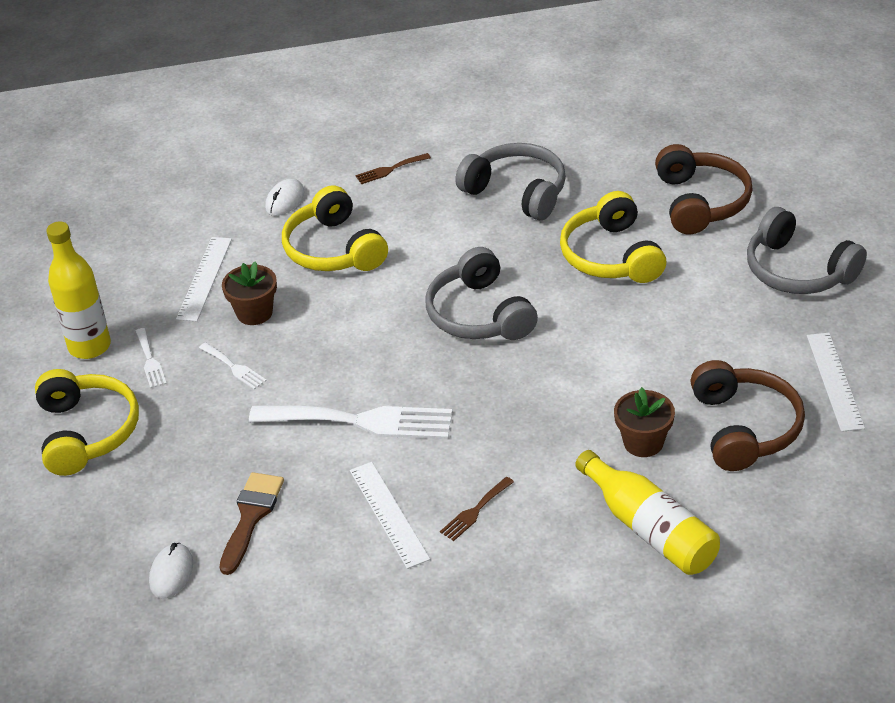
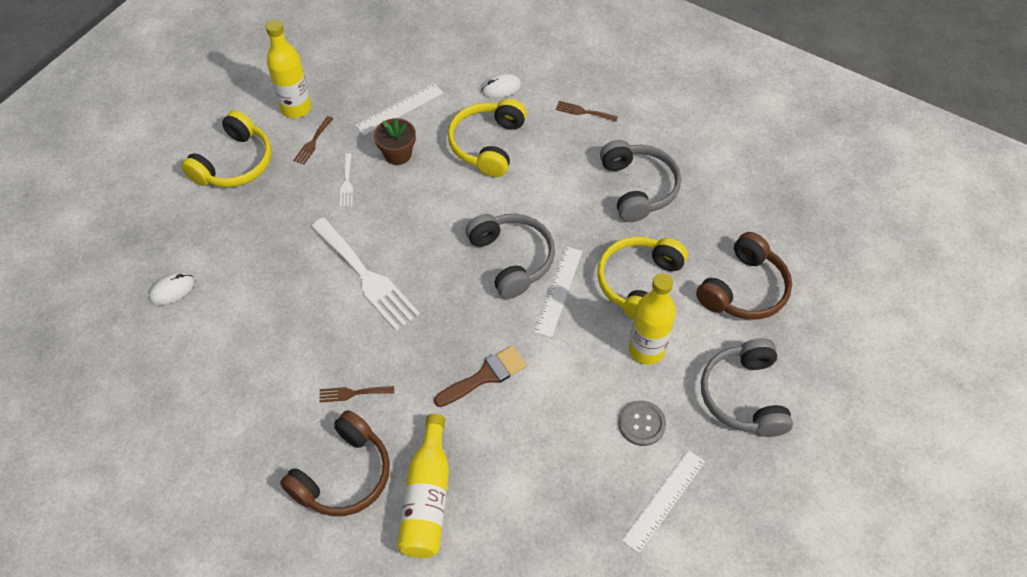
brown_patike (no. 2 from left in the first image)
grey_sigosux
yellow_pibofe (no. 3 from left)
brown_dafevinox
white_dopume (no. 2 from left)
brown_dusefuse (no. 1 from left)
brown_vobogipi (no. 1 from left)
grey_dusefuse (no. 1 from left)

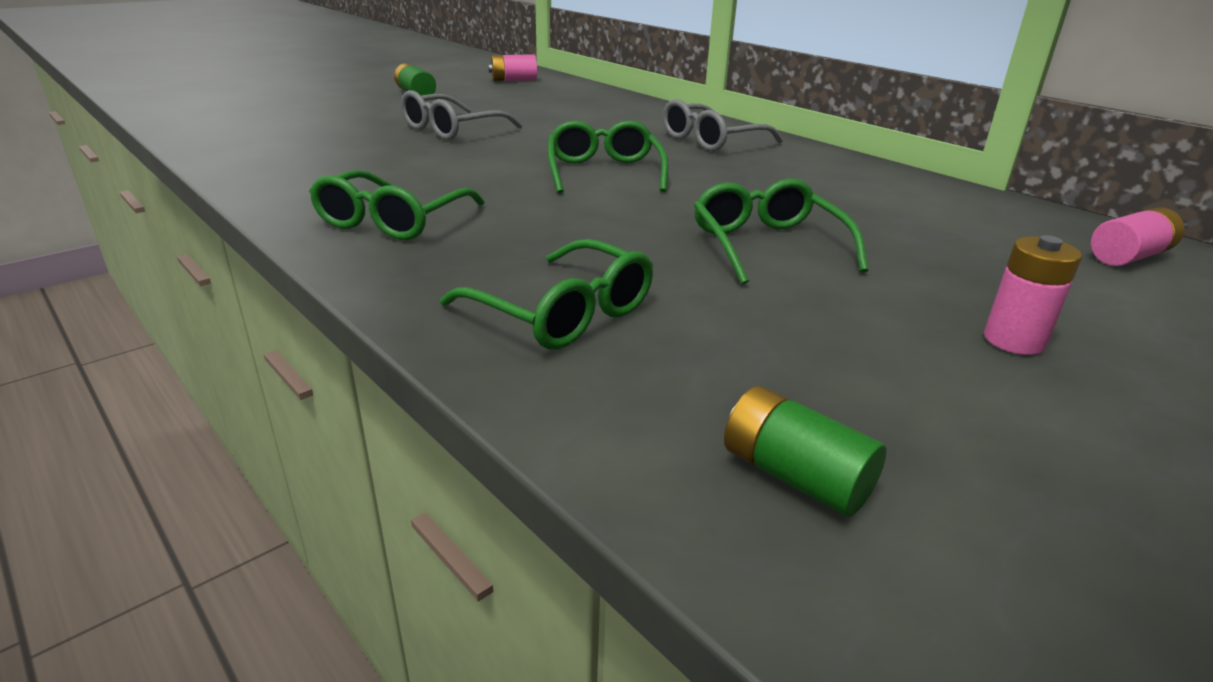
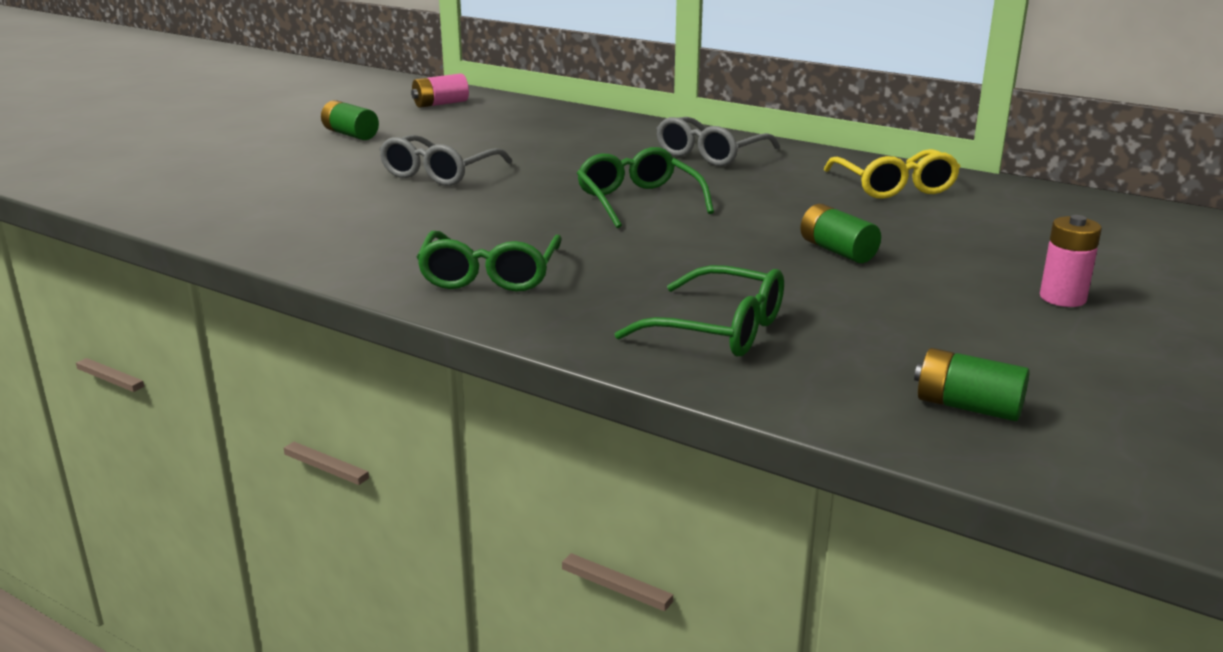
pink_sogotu (no. 3 from left in the first image)
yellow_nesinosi
green_sogotu (no. 2 from left)

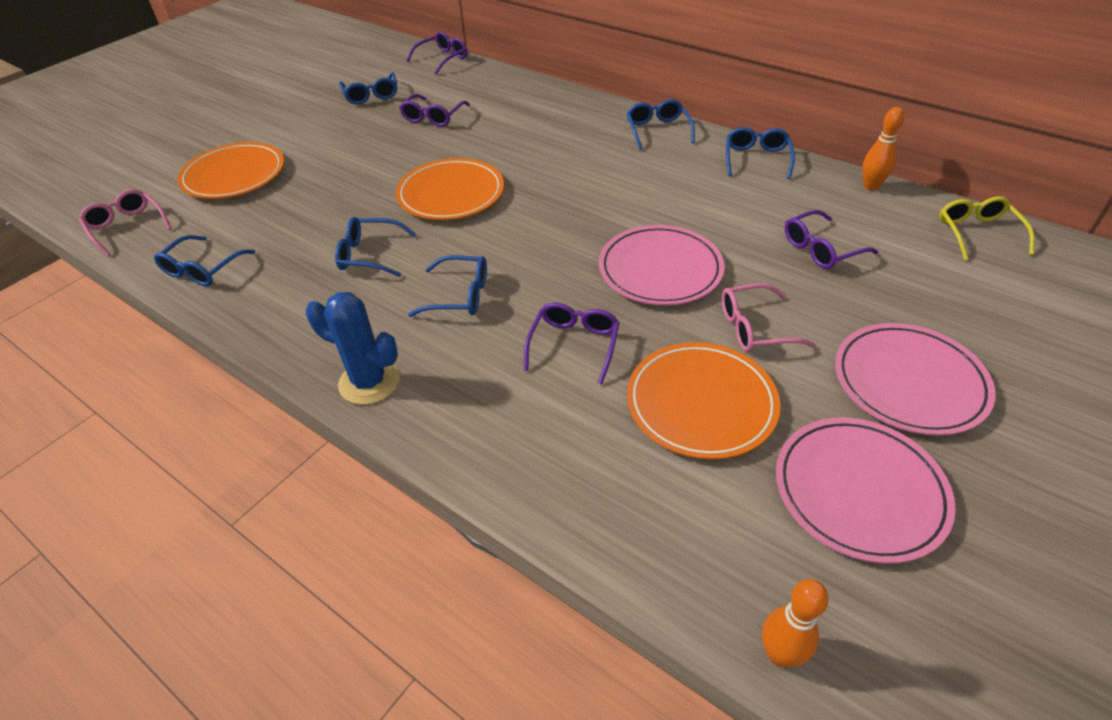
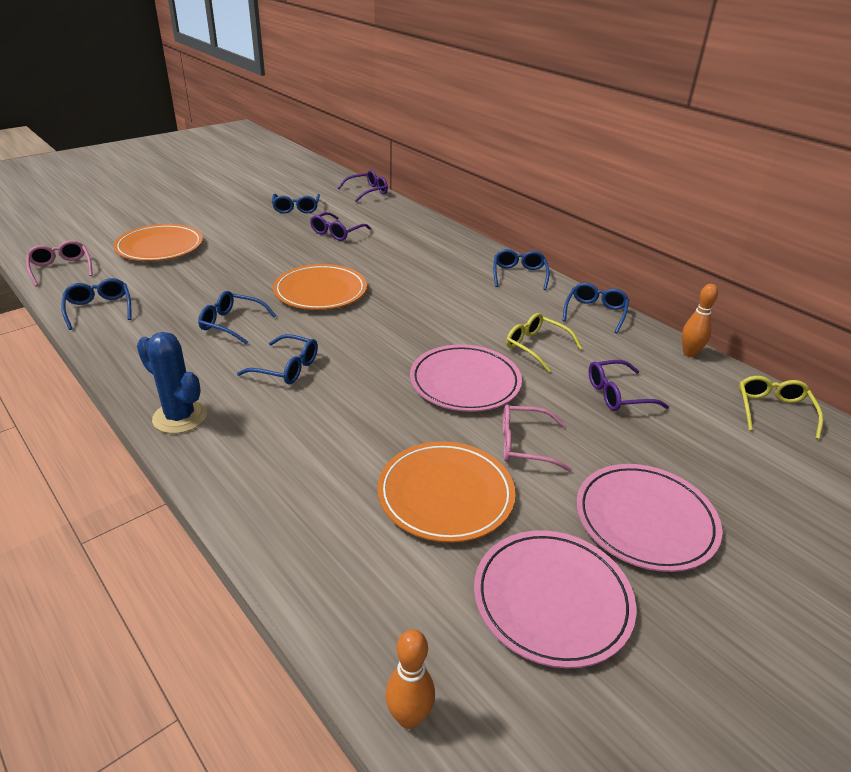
purple_nesinosi (no. 3 from left in the first image)
yellow_nesinosi (no. 1 from left)
blue_nesinosi (no. 1 from left)

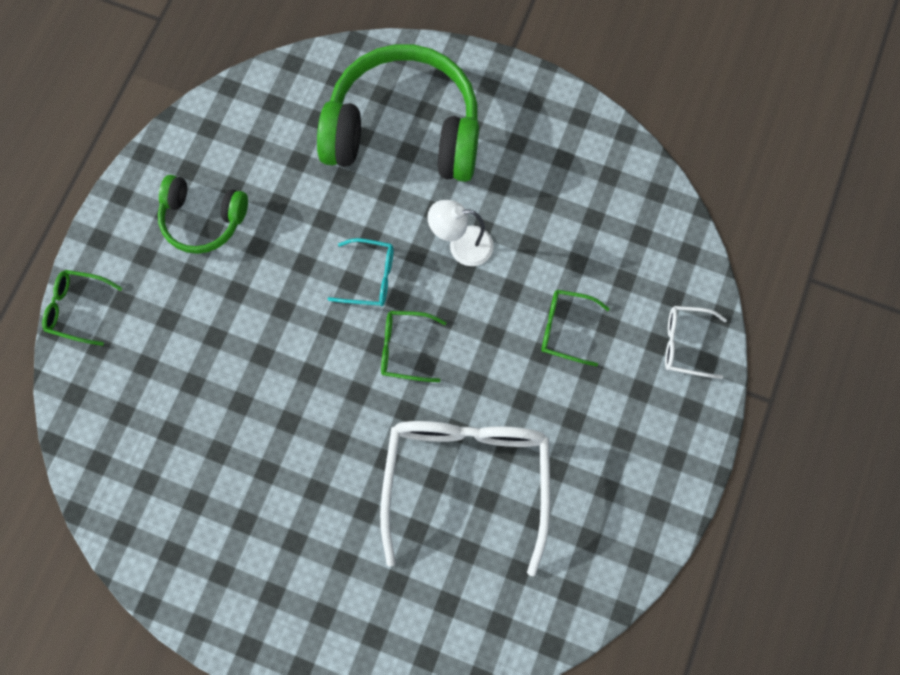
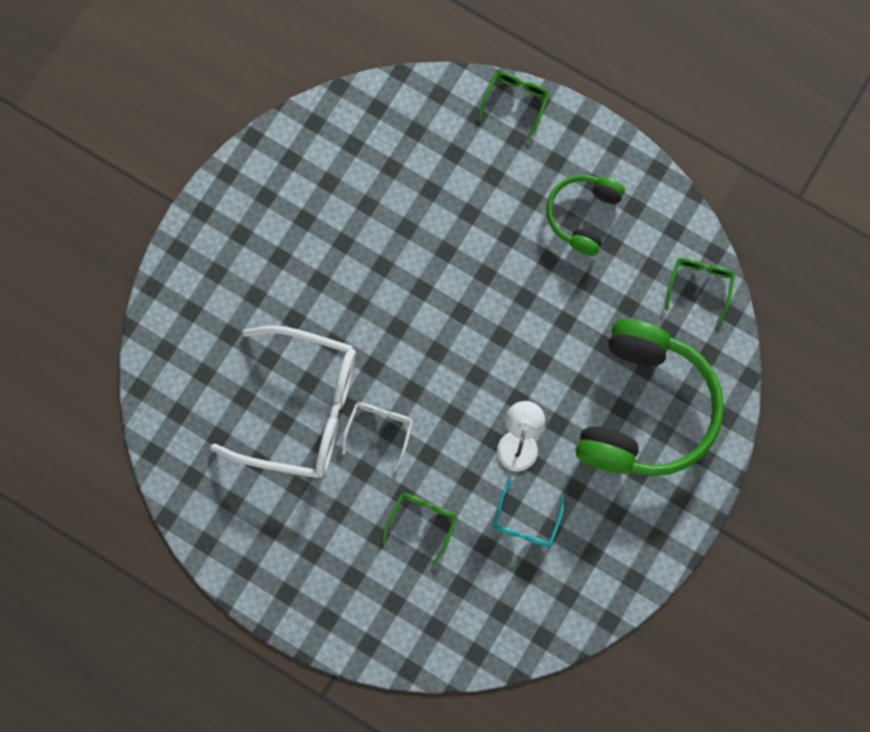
turquoise_nesinosi
green_nesinosi (no. 3 from left)
white_nesinosi (no. 2 from left)

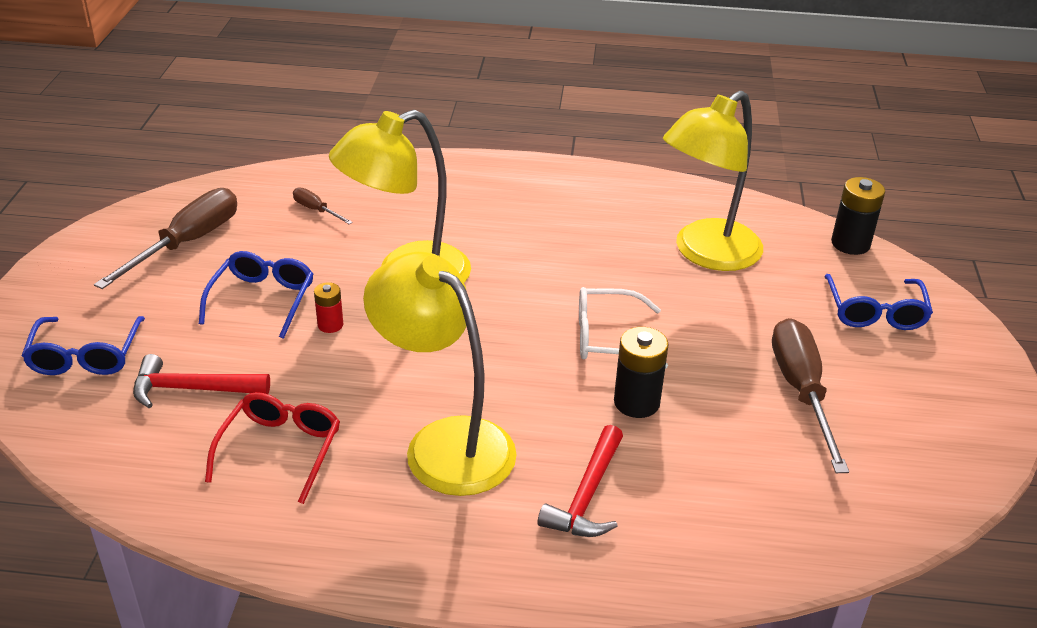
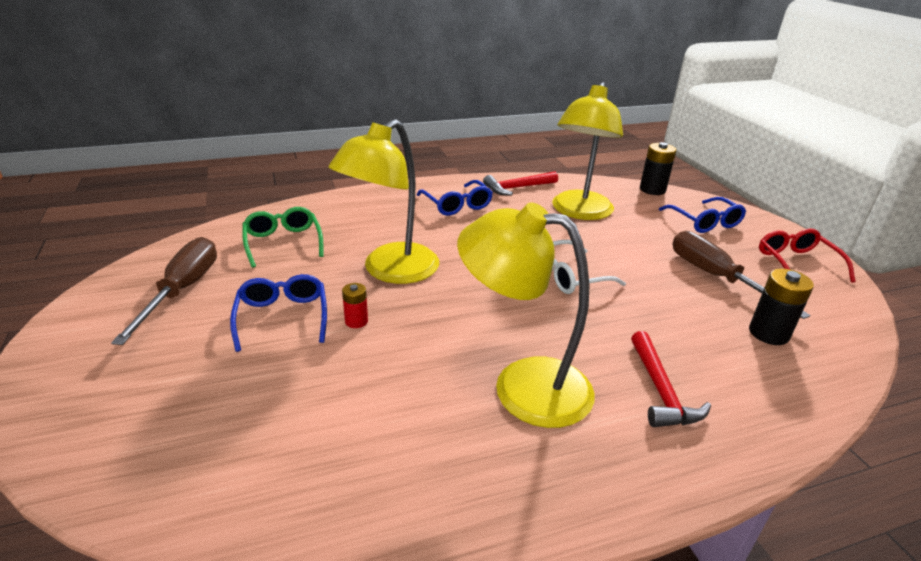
blue_nesinosi (no. 2 from left)
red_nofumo (no. 1 from left)
red_nesinosi
black_sogotu (no. 2 from left)
green_nesinosi

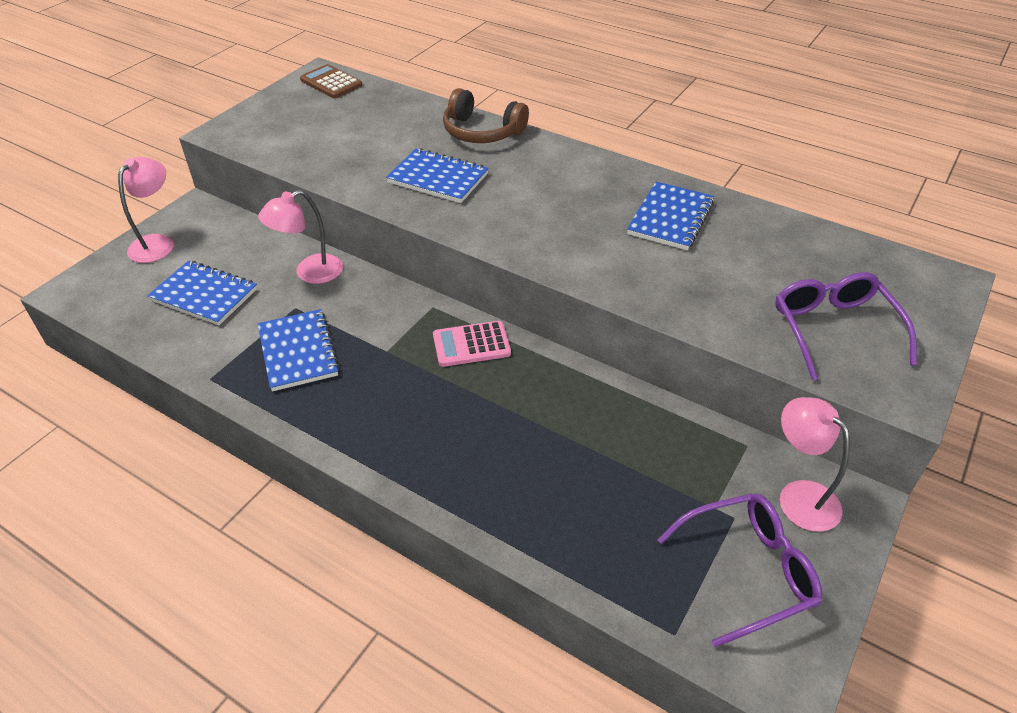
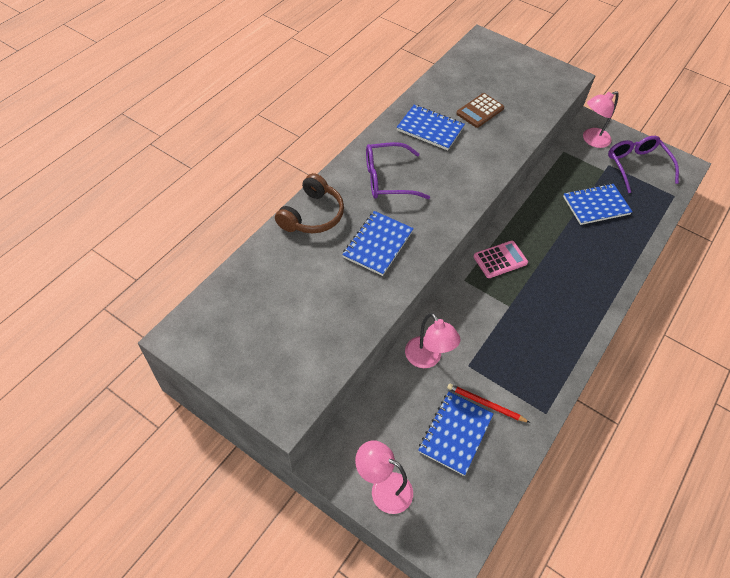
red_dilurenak
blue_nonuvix (no. 4 from left)
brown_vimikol
purple_nesinosi (no. 1 from left)
pink_vimikol

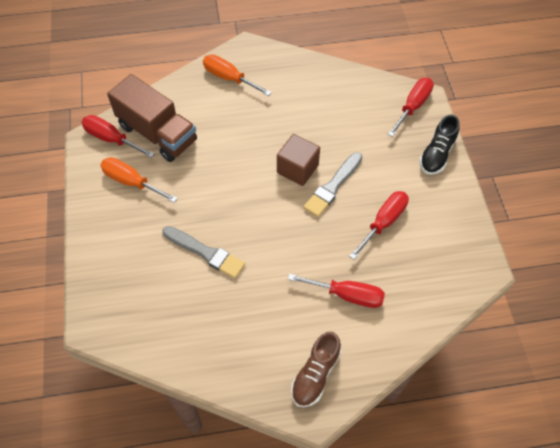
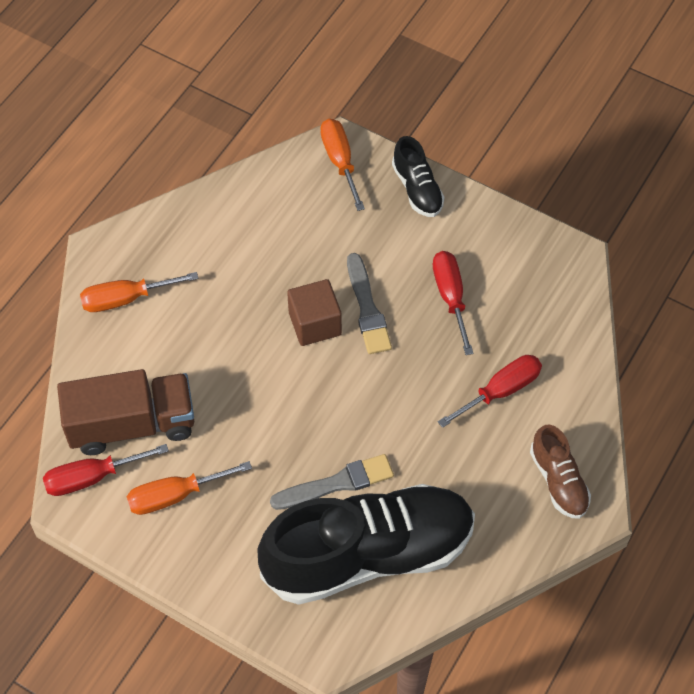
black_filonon (no. 1 from left)
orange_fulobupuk (no. 3 from left)

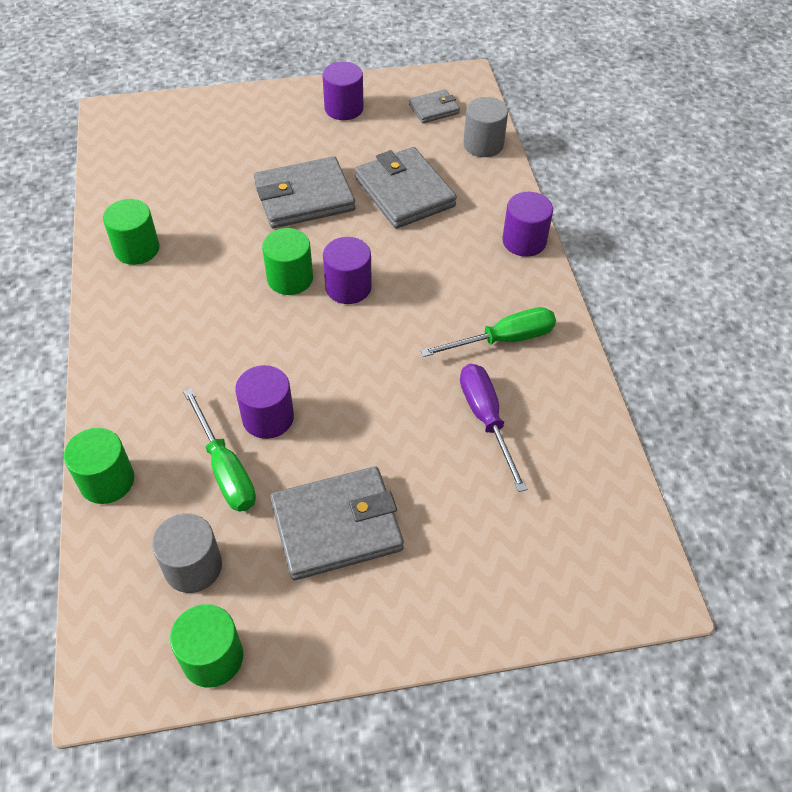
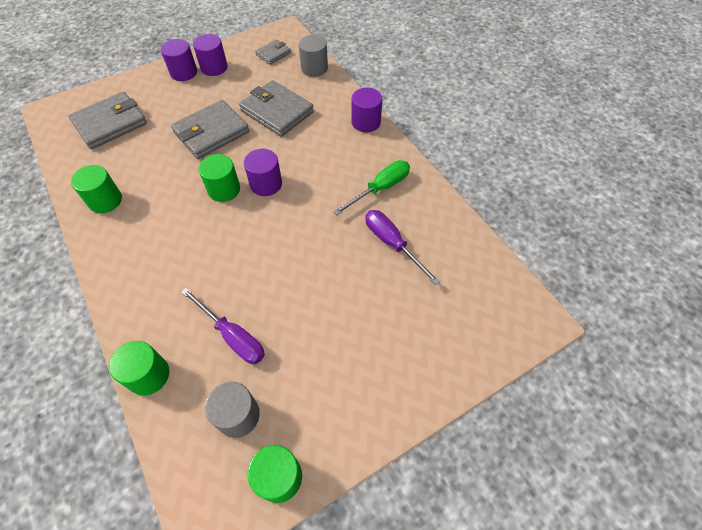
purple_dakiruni (no. 1 from left)
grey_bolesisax (no. 1 from left)
purple_fulobupuk (no. 1 from left)

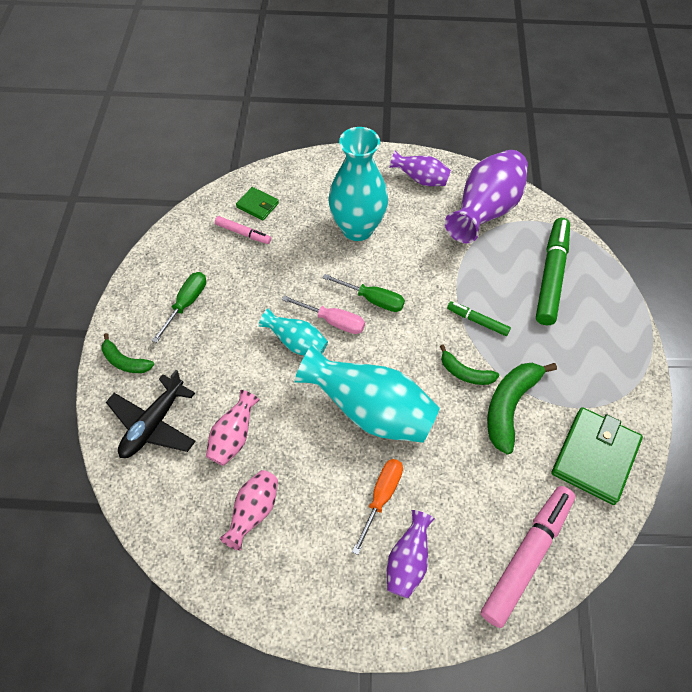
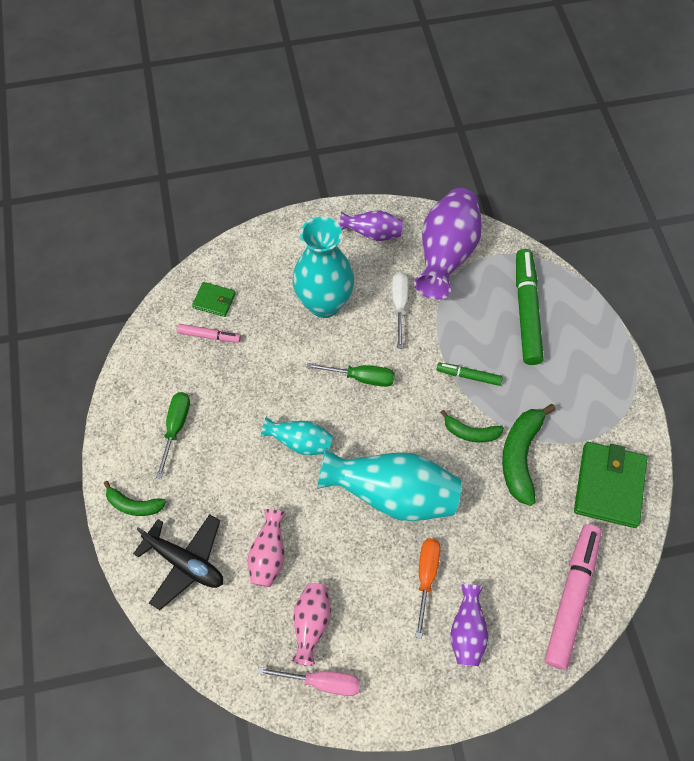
white_fulobupuk
pink_fulobupuk
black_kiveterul

